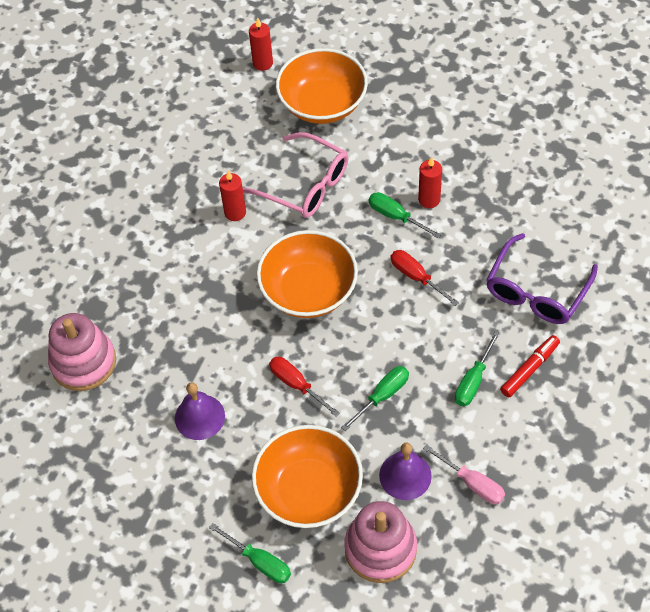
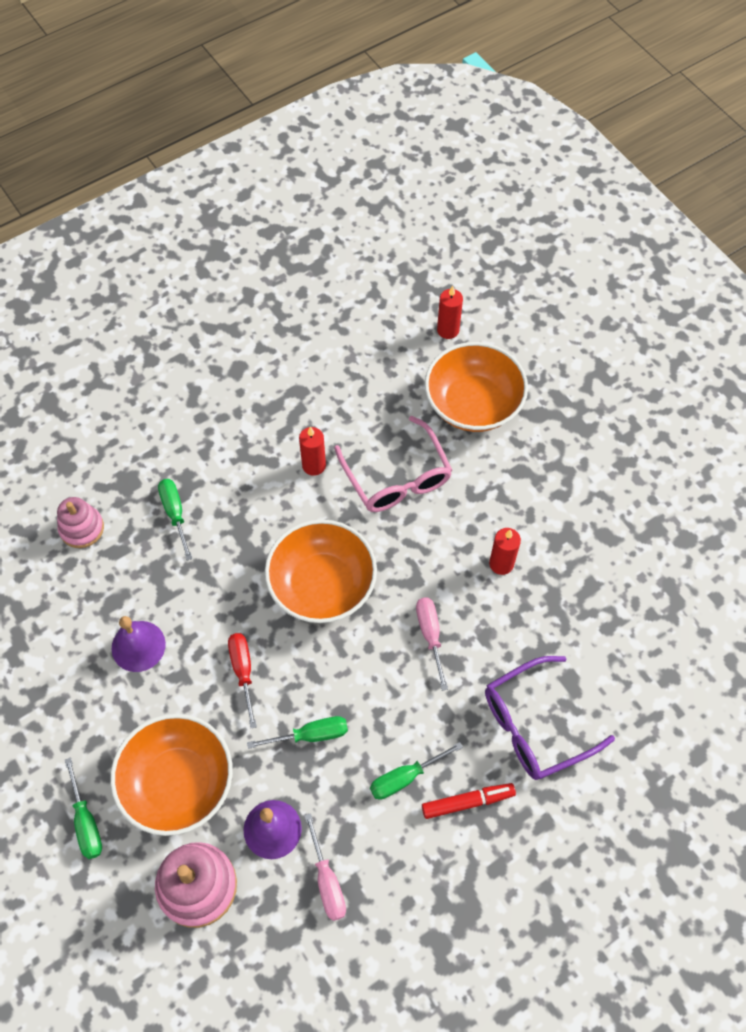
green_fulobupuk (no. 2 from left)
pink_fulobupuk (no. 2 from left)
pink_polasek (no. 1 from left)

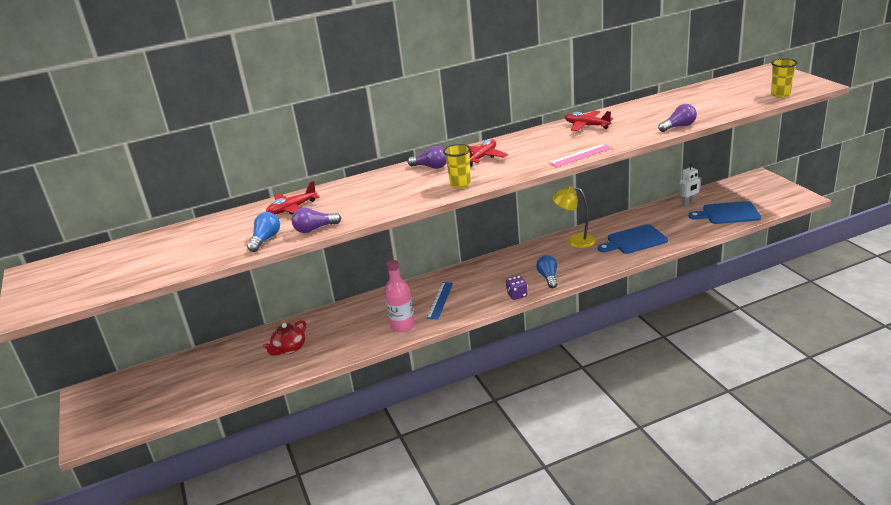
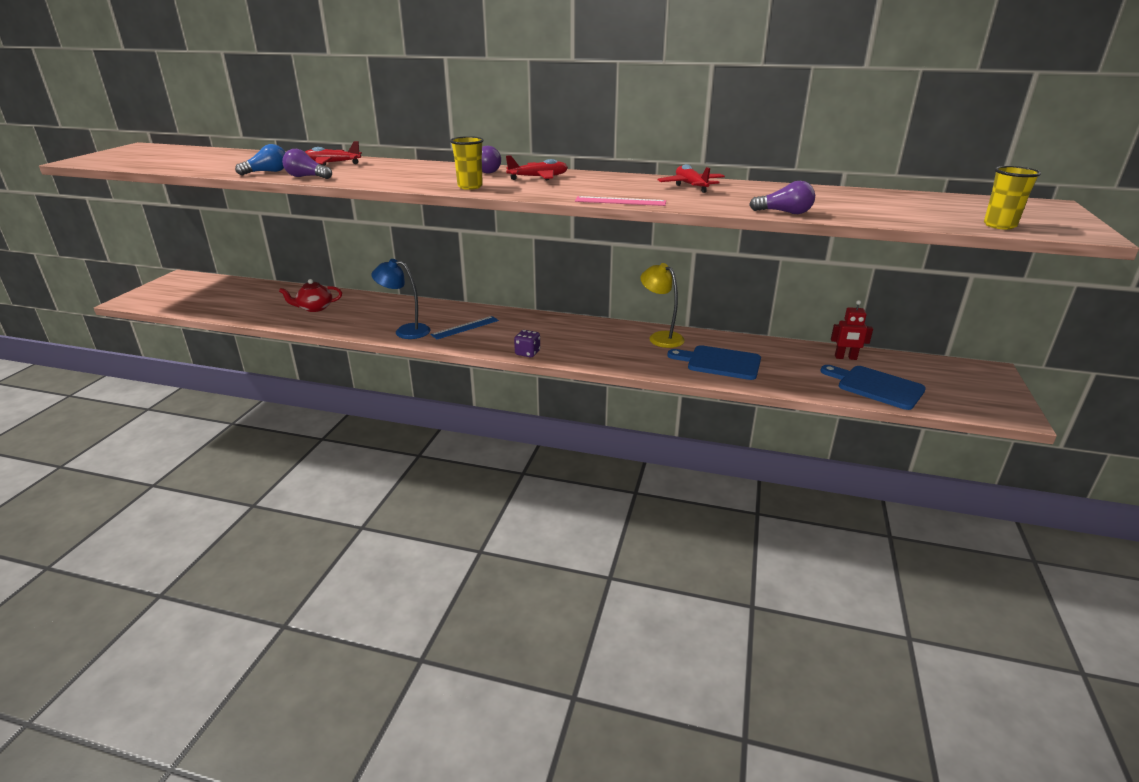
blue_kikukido (no. 2 from left in the first image)
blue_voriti
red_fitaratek

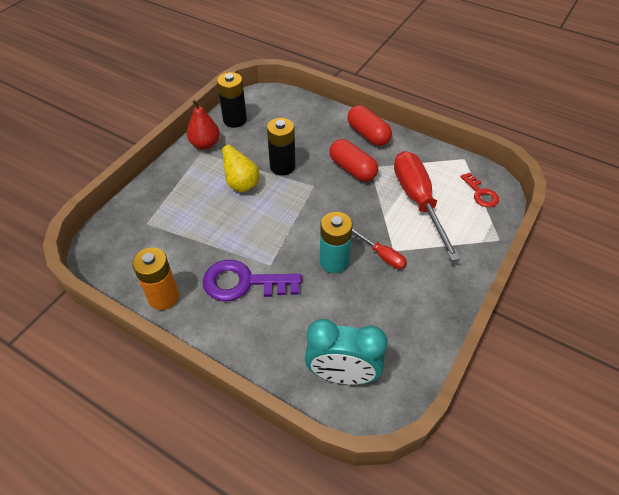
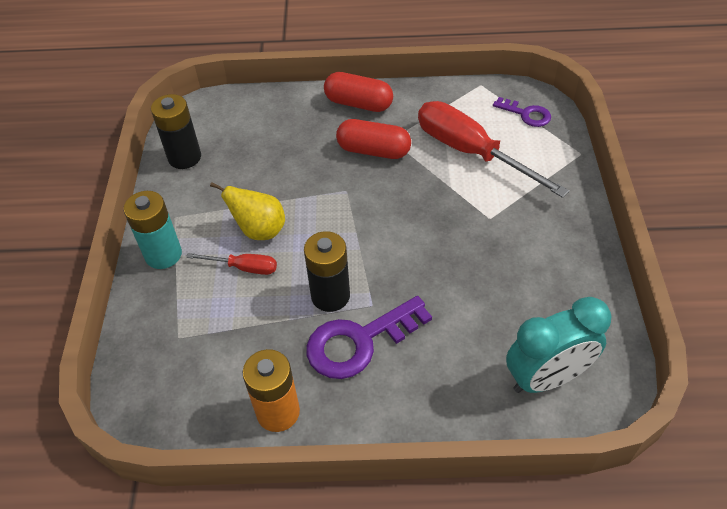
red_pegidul
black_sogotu (no. 2 from left)
turquoise_sogotu
red_fulobupuk (no. 1 from left)
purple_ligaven (no. 2 from left)

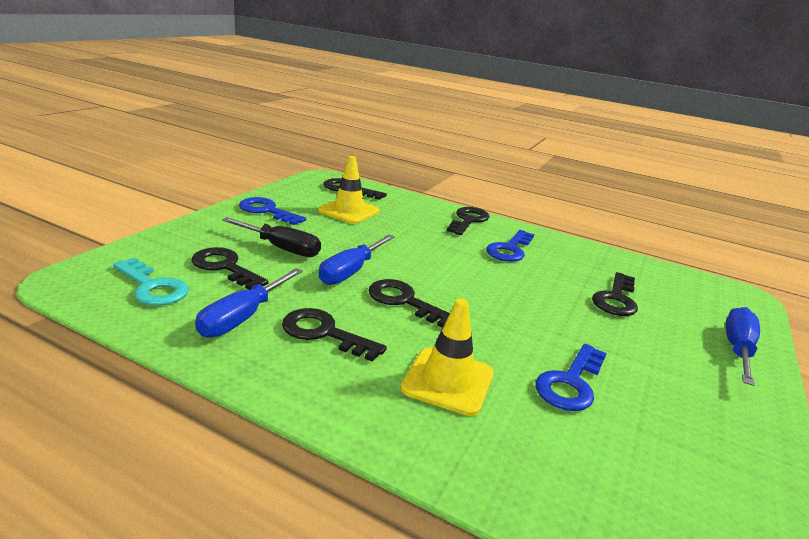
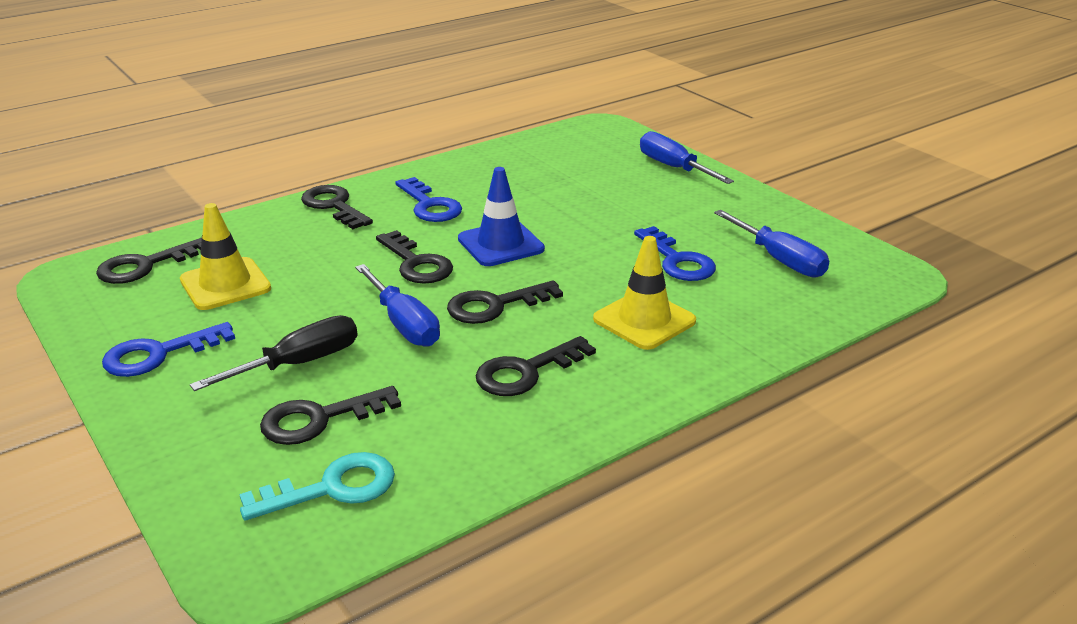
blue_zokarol
blue_fulobupuk (no. 3 from left)
black_ligaven (no. 4 from left)

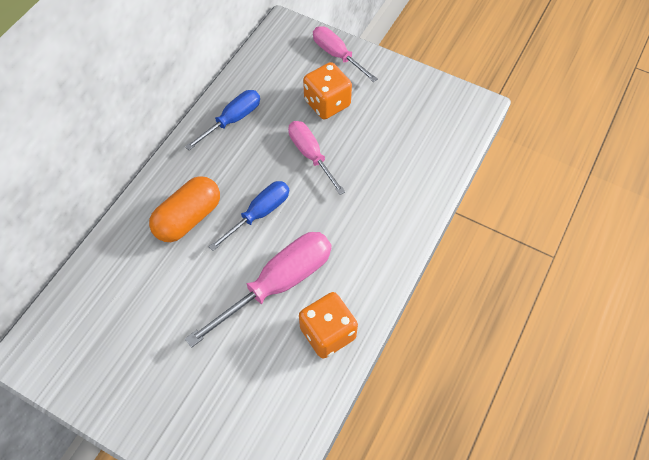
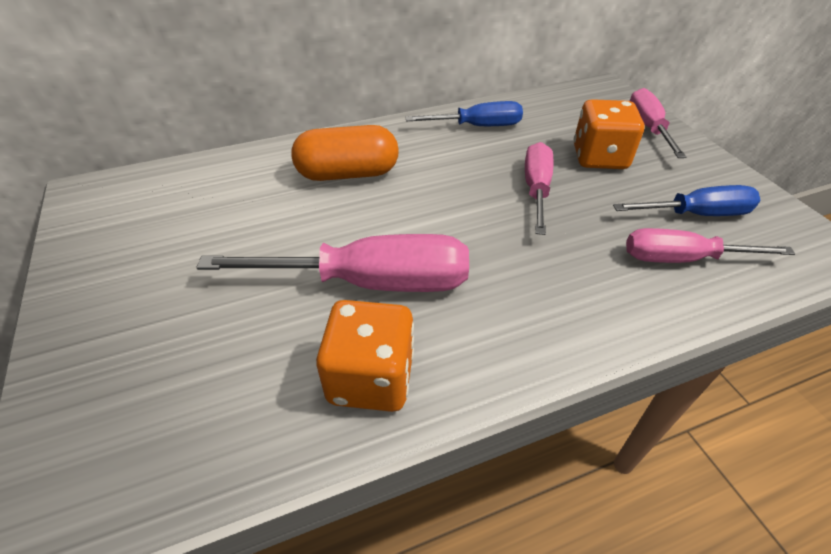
pink_fulobupuk (no. 4 from left)
blue_fulobupuk (no. 2 from left)

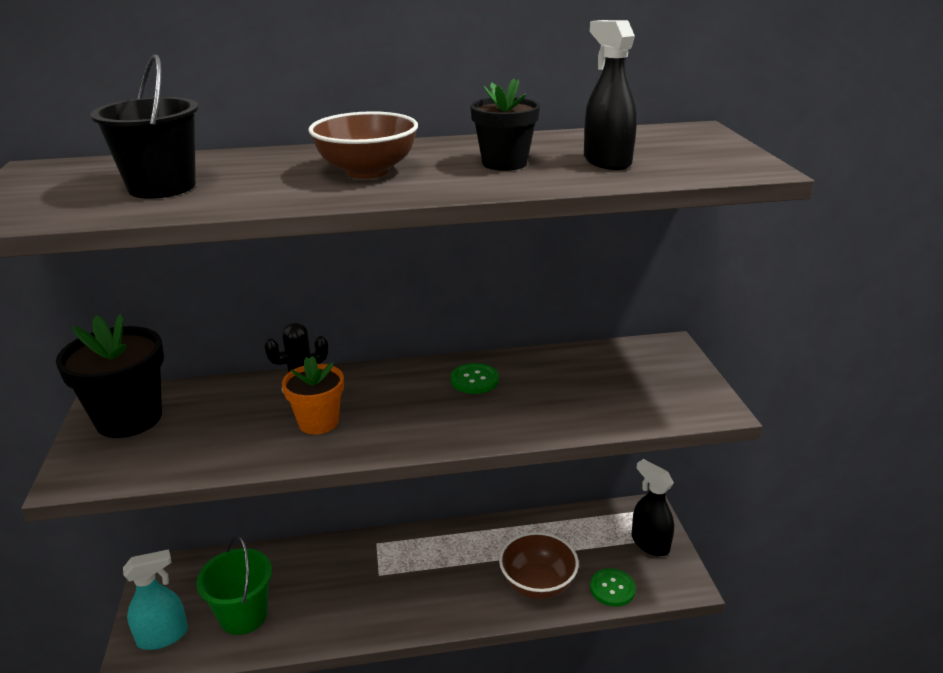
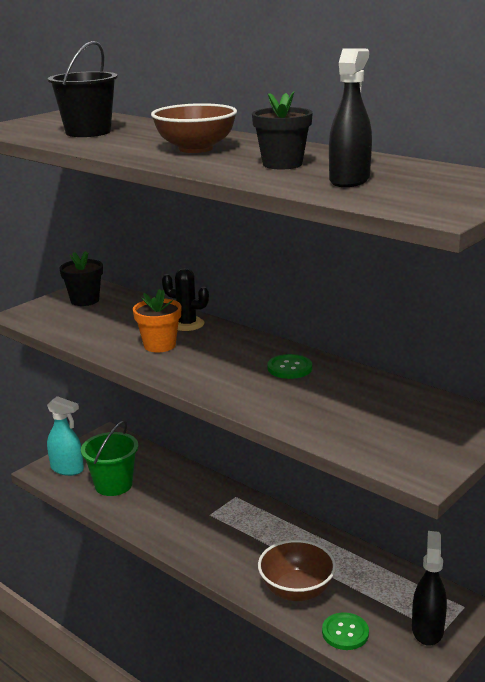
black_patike (no. 1 from left)

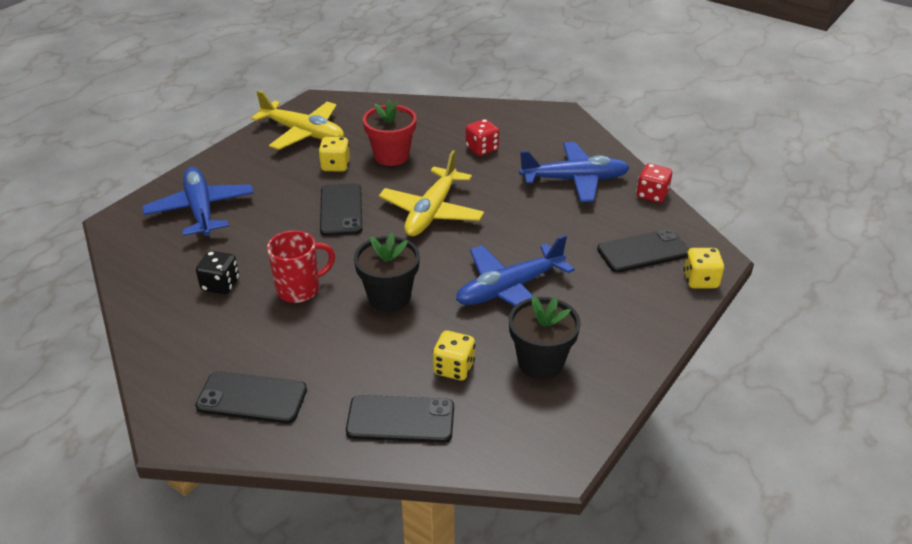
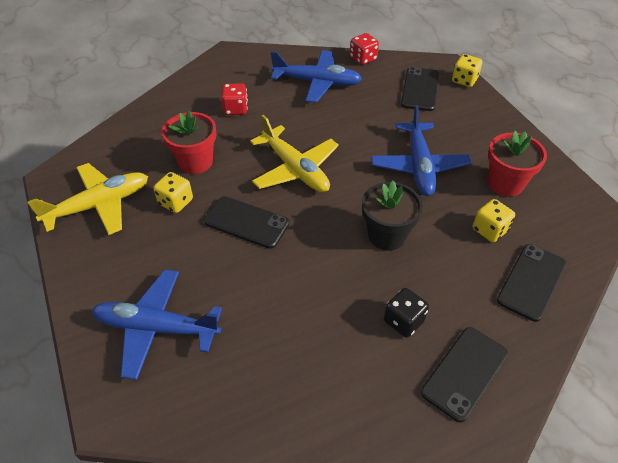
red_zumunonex
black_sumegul
red_patike (no. 2 from left)
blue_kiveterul (no. 2 from left)

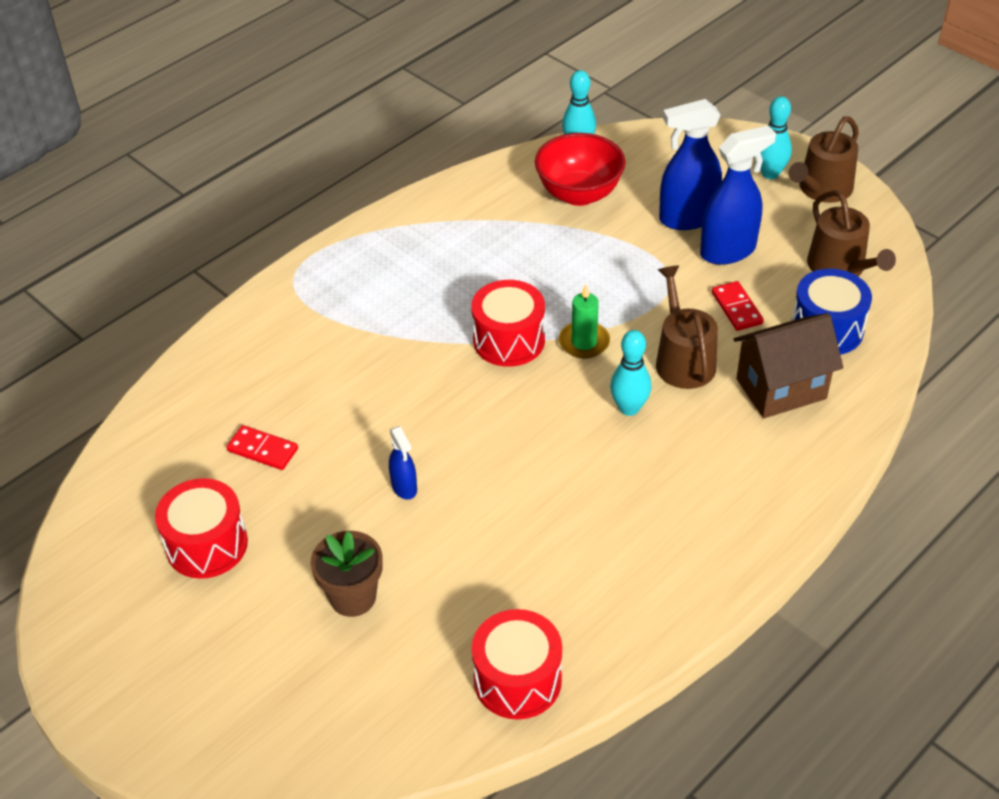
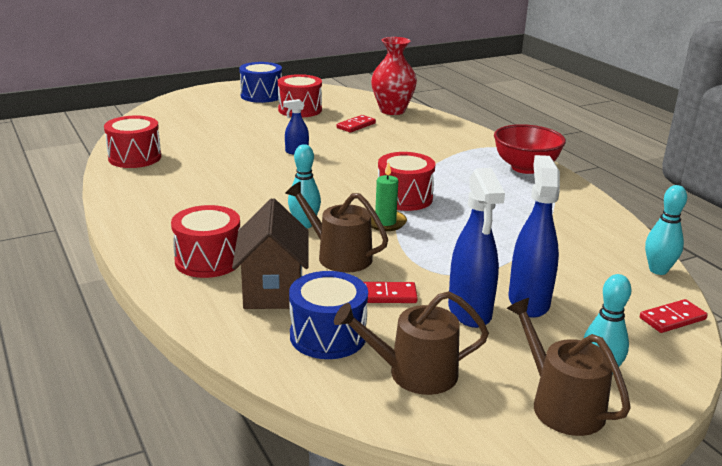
brown_patike
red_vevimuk (no. 2 from left)
blue_vevimuk (no. 1 from left)
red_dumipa
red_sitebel (no. 3 from left)
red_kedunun
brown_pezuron (no. 1 from left)

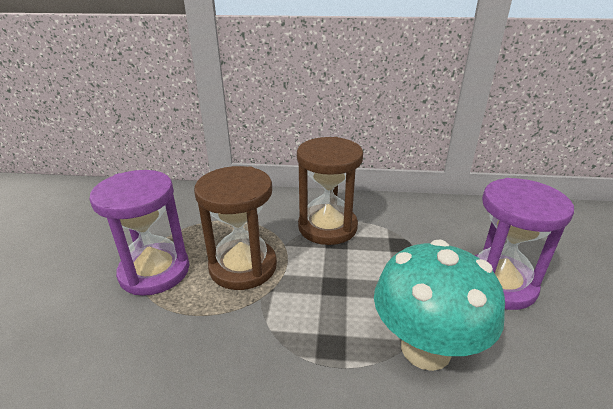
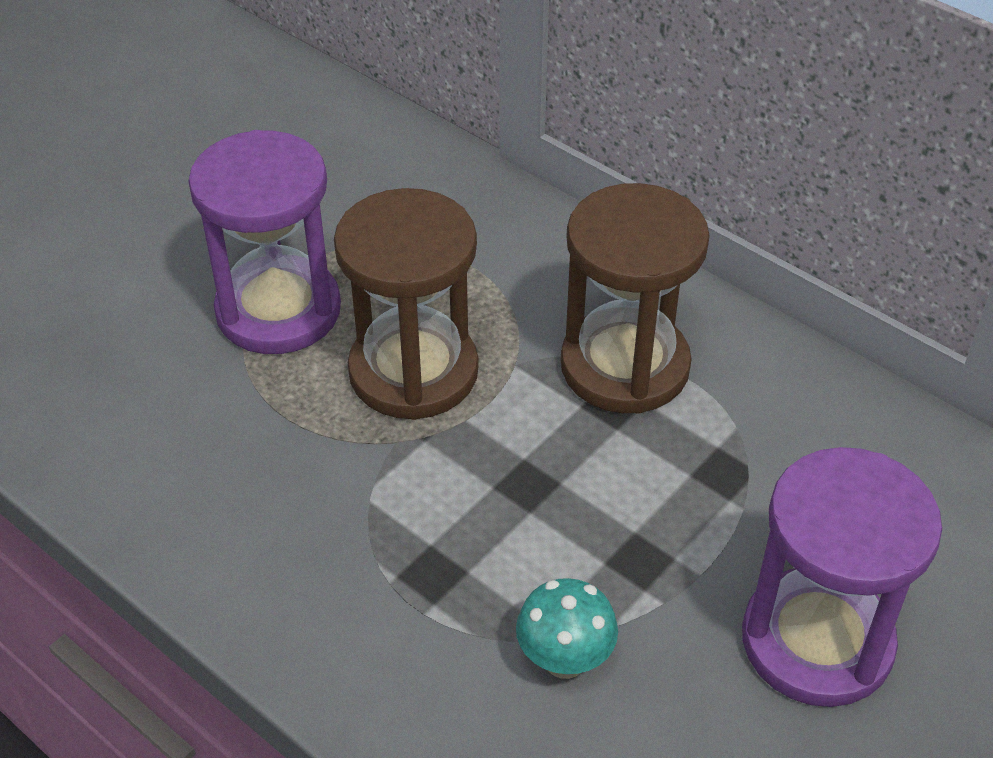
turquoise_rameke

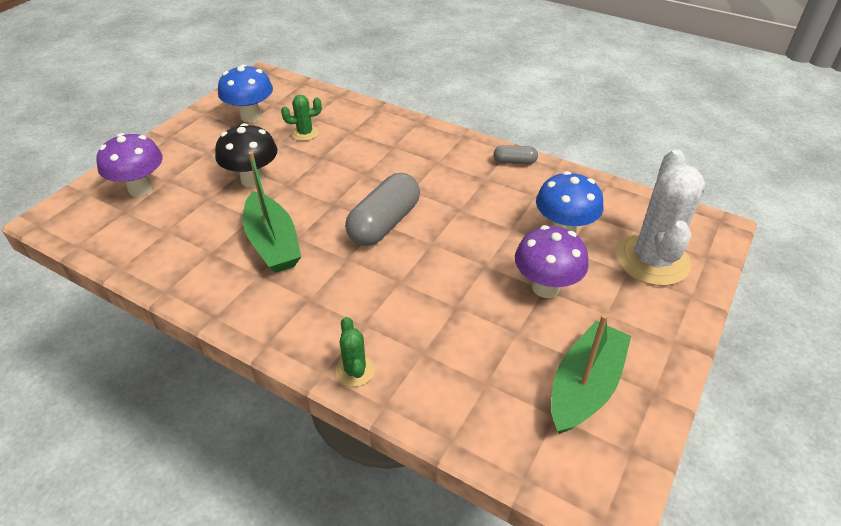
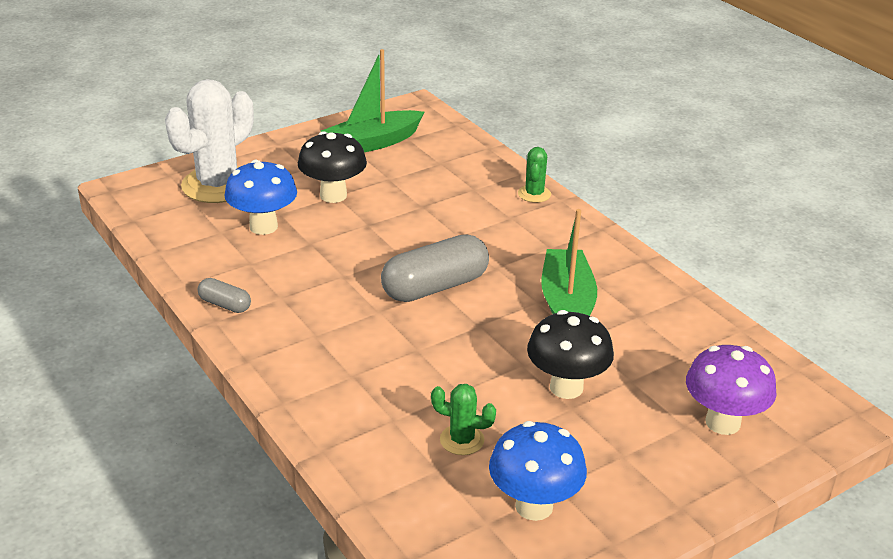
black_rameke (no. 1 from left)

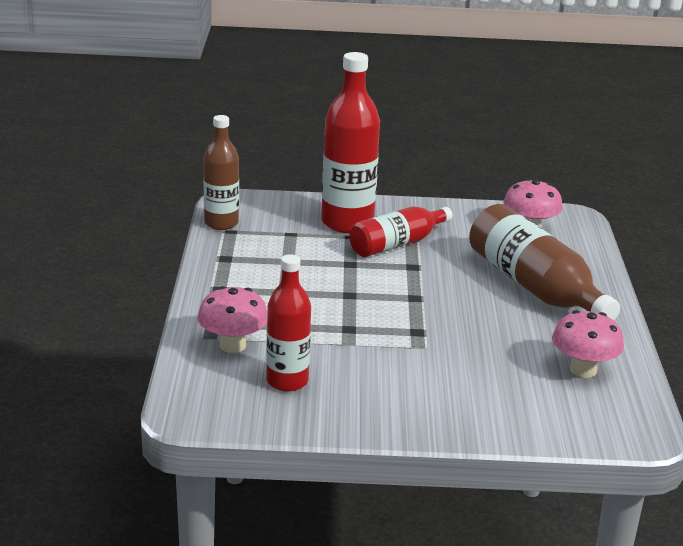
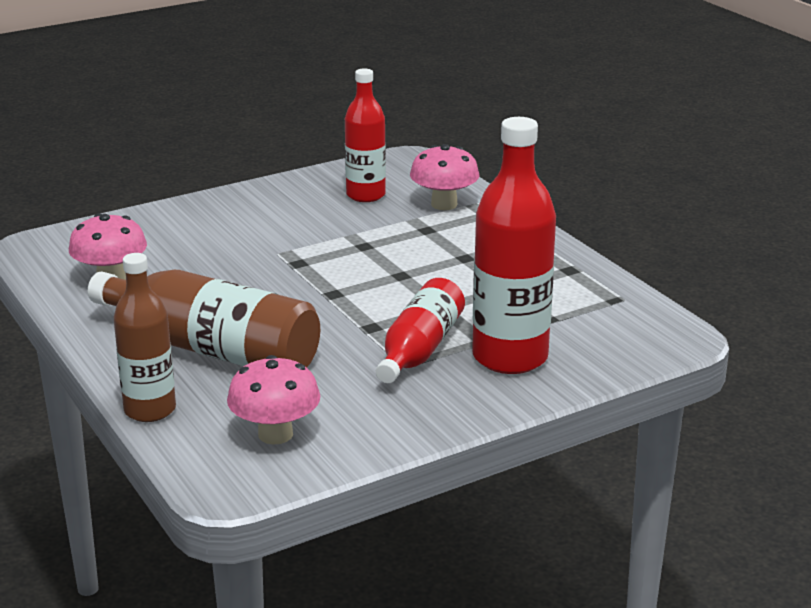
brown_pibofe (no. 1 from left)

